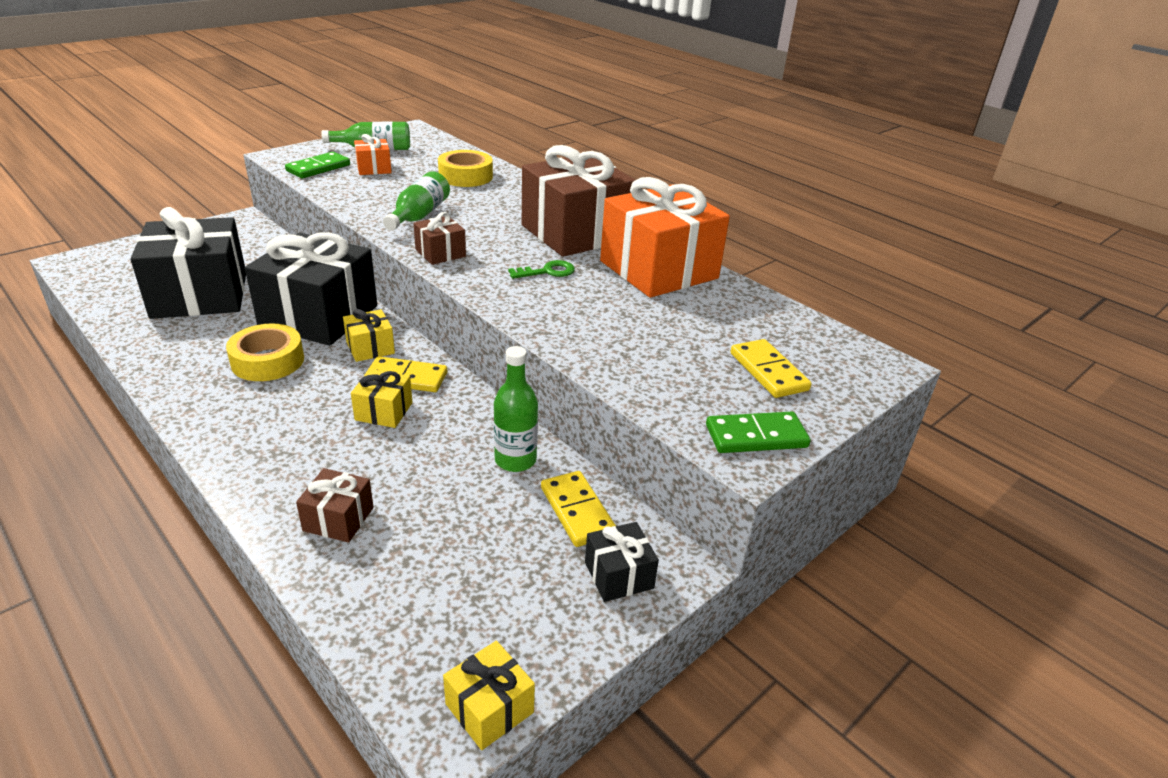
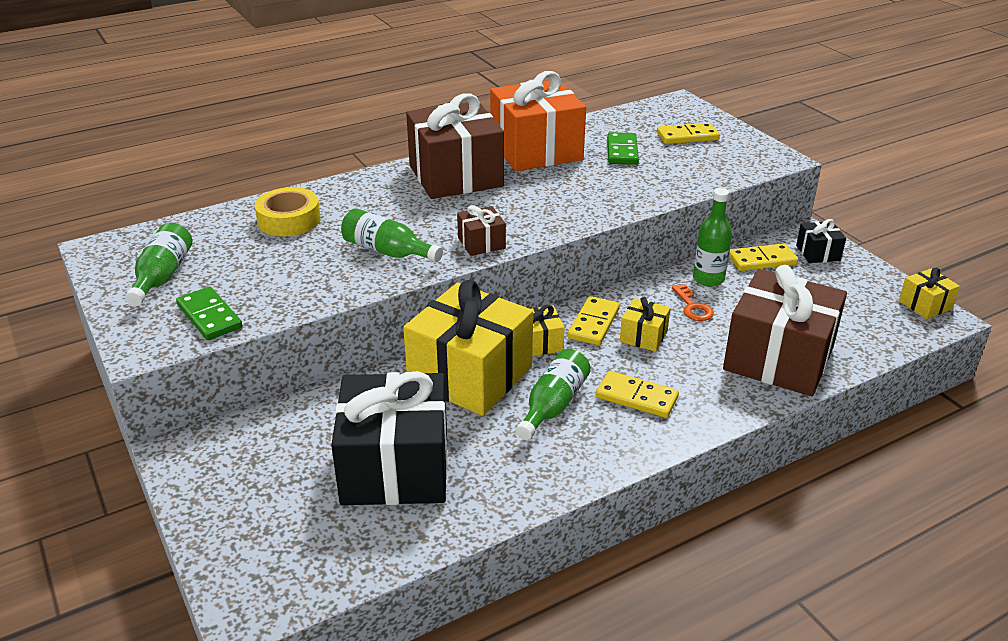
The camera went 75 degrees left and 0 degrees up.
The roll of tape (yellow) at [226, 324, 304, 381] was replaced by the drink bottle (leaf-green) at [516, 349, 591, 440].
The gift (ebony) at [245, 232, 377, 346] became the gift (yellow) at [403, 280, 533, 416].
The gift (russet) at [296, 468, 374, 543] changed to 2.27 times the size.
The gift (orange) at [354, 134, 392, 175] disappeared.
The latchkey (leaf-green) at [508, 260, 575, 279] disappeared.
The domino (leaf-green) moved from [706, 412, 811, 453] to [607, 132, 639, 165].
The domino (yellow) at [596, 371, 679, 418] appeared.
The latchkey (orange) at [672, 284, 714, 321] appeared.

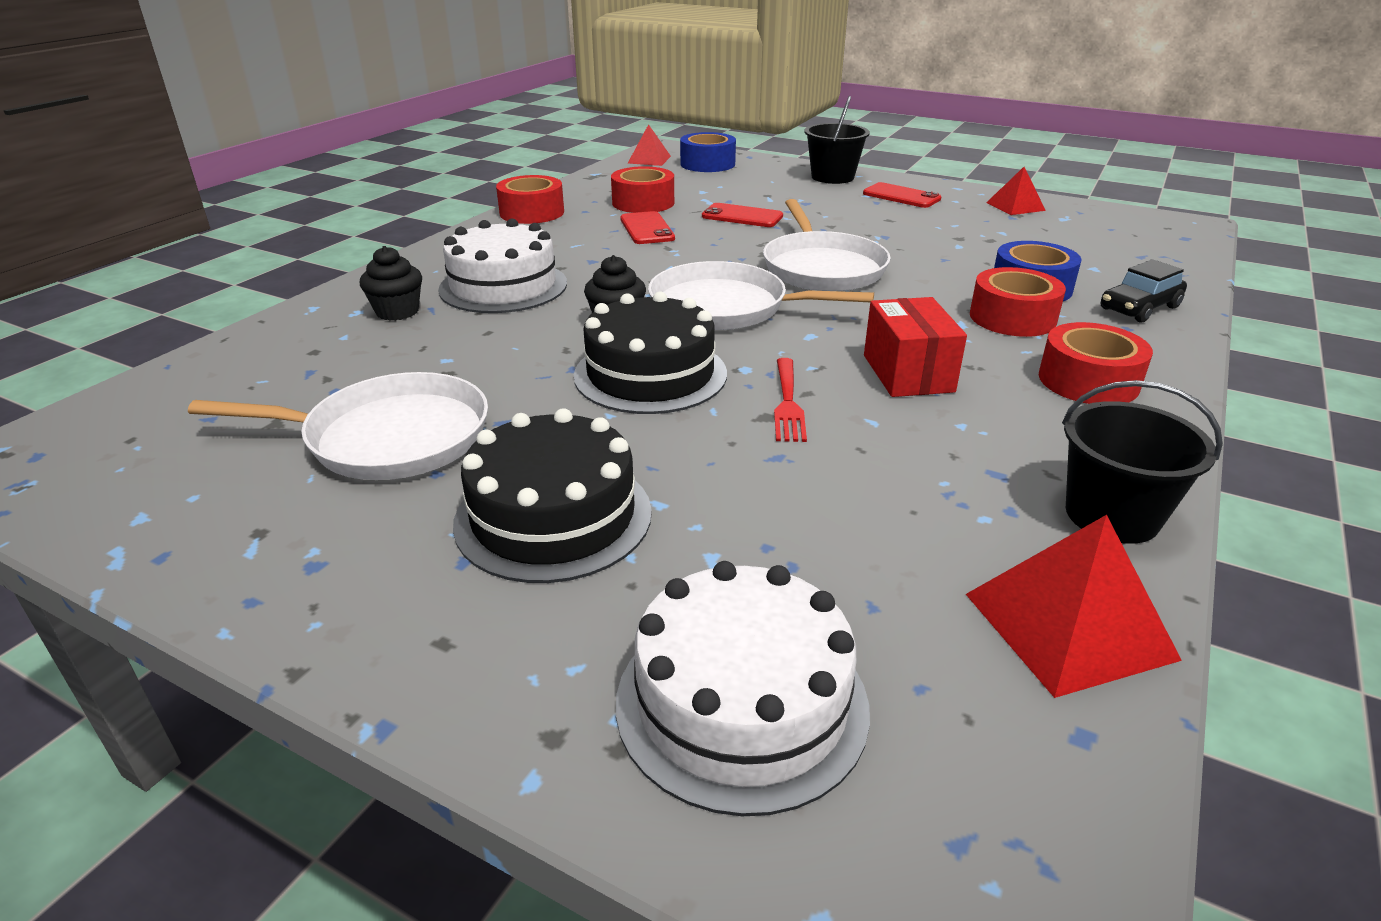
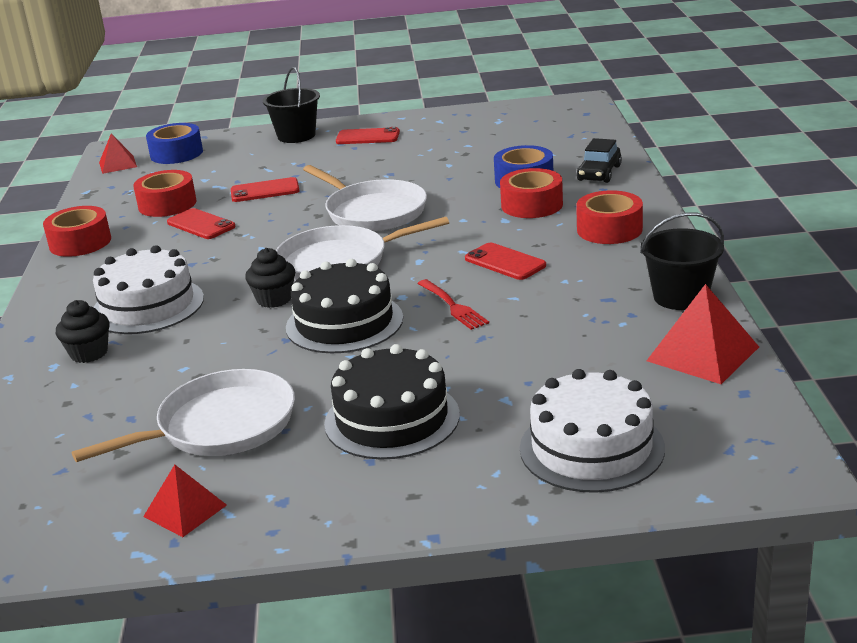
The camera went 30 degrees left and 5 degrees down.
The box (scarlet) at [864, 297, 967, 397] was replaced by the phone (scarlet) at [465, 243, 546, 280].
The pyramid (scarlet) moved from [986, 167, 1046, 215] to [143, 465, 227, 537].

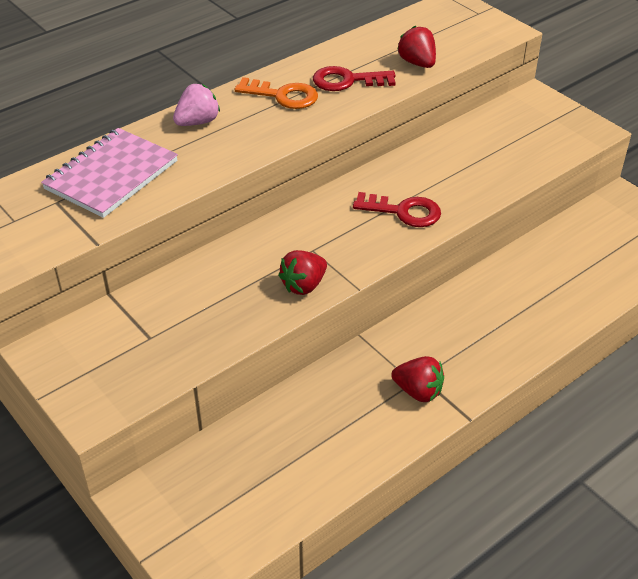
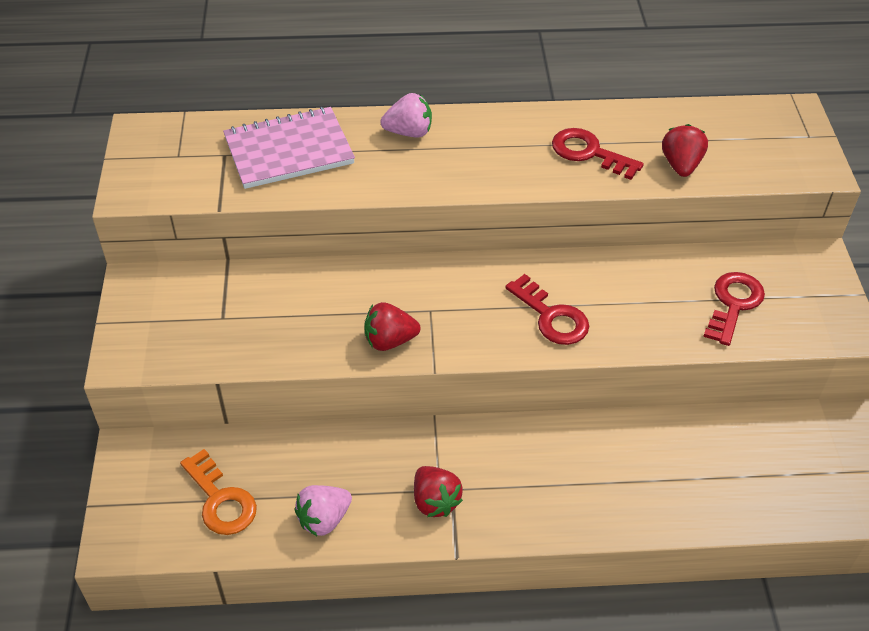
The camera went 35 degrees right and 5 degrees up.
The latchkey (orange) moved from [235, 77, 318, 109] to [180, 449, 257, 535].
The strawberry (rosy) at [294, 485, 352, 536] appeared.
The latchkey (scarlet) at [703, 272, 765, 346] appeared.

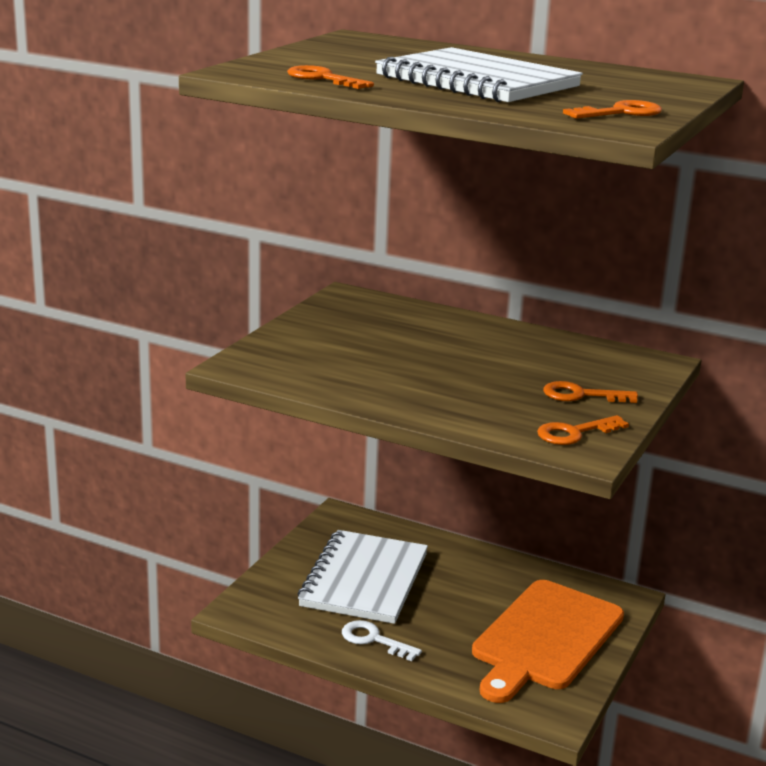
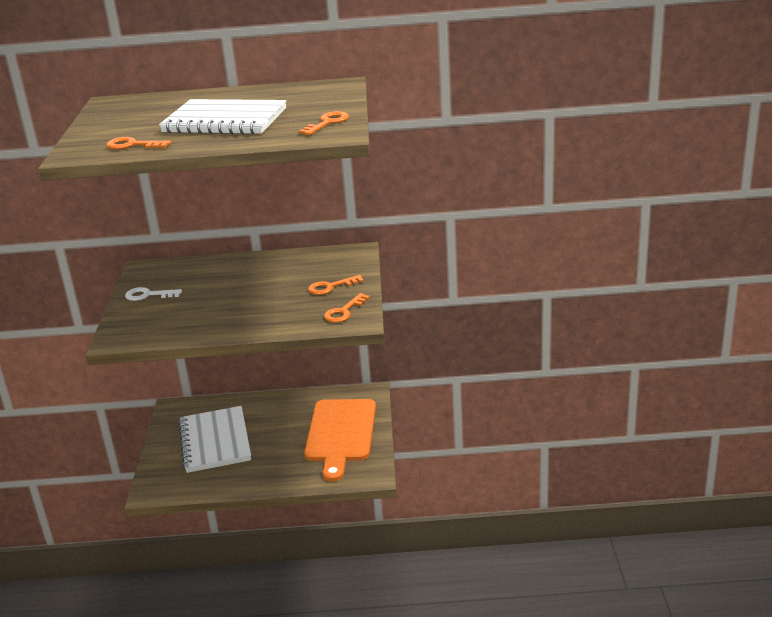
The camera went 25 degrees left and 5 degrees up.
The latchkey (white) moved from [342, 620, 422, 661] to [125, 287, 182, 301].

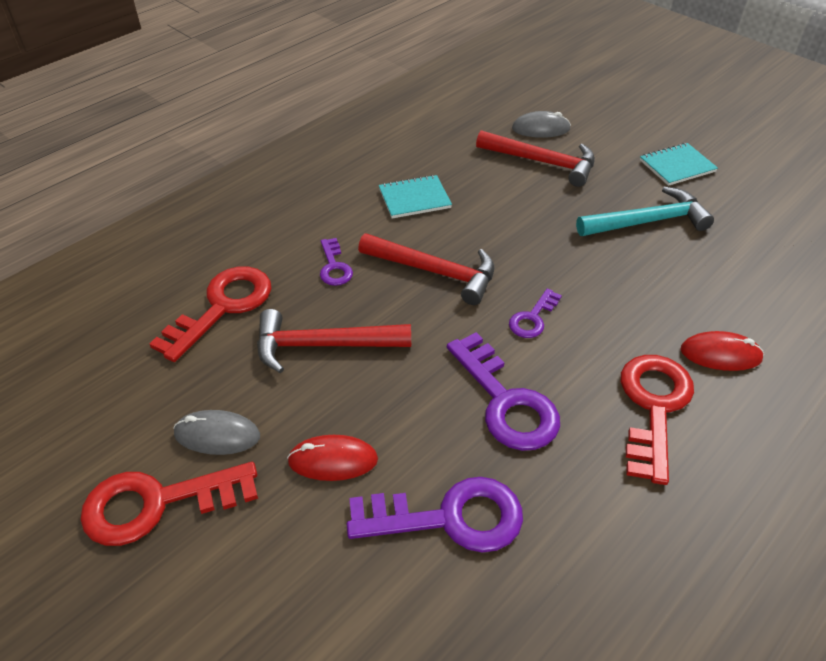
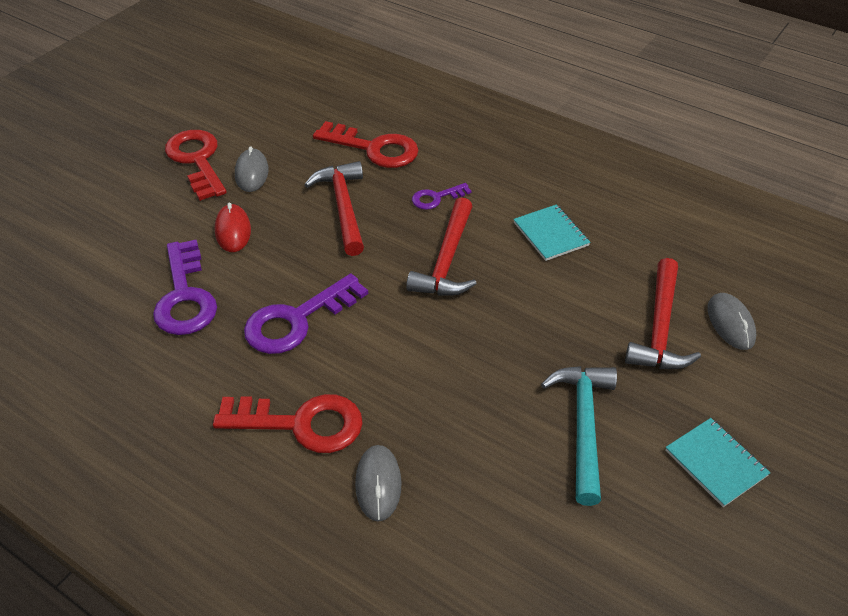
The camera went 80 degrees right and 0 degrees up.
The latchkey (purple) at [509, 288, 562, 338] disappeared.
The carpenter's hammer (turquoise) at [576, 186, 714, 236] turned 150 degrees counterclockwise.
The mouse (scarlet) at [680, 331, 764, 371] became the mouse (ash-grey) at [355, 445, 402, 522].

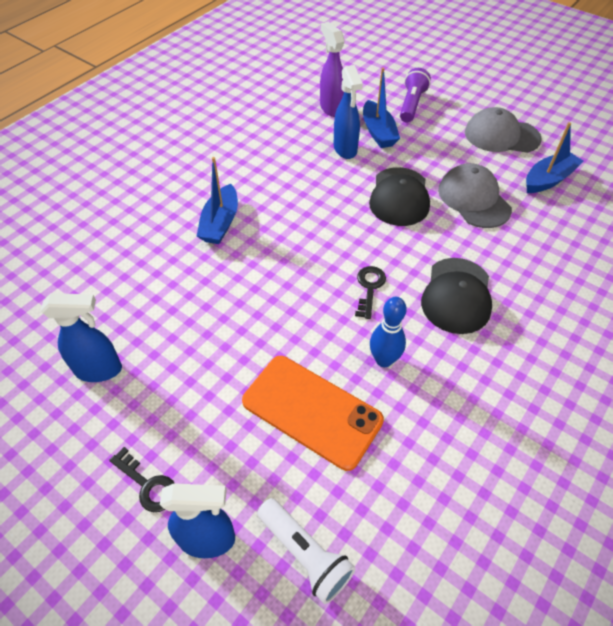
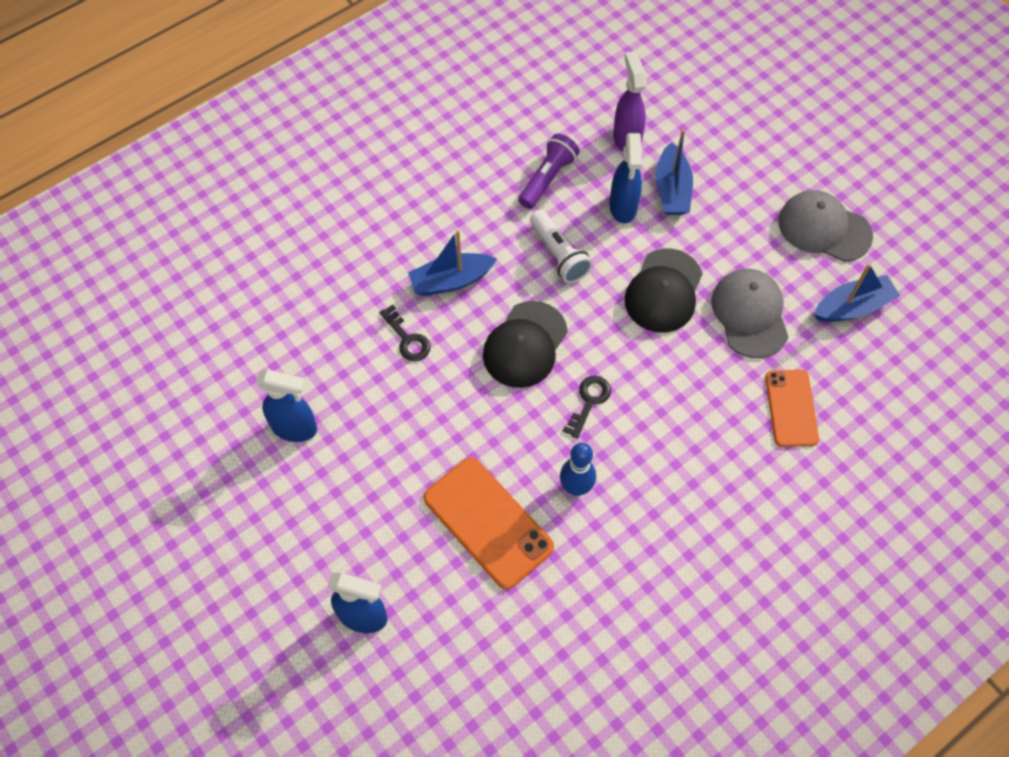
The camera went 15 degrees right and 10 degrees up.
The latchkey (ebony) moved from [109, 447, 174, 512] to [379, 304, 430, 361].
The sailboat (blue) at [197, 157, 238, 244] turned 45 degrees clockwise.
The flashlight (white) moved from [257, 498, 356, 604] to [530, 210, 592, 283].
The flashlight (purple) moved from [400, 68, 431, 122] to [518, 133, 580, 209].
The cap (ebony) moved from [421, 258, 492, 334] to [483, 301, 568, 388].
The phone (orange) at [765, 370, 819, 447] appeared.

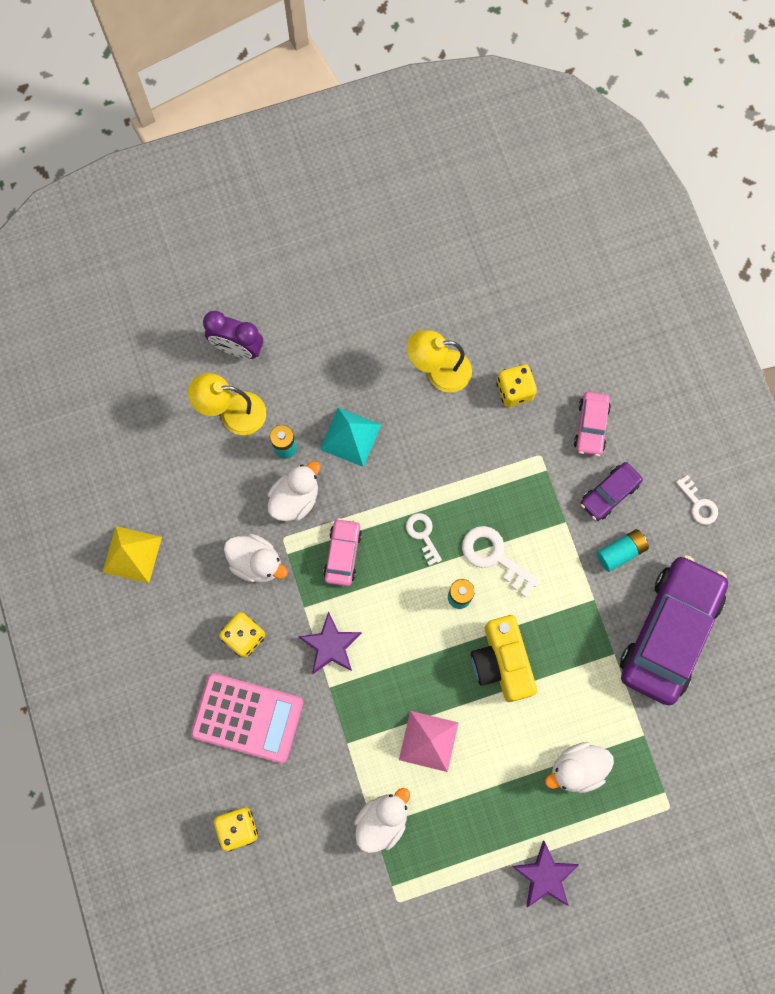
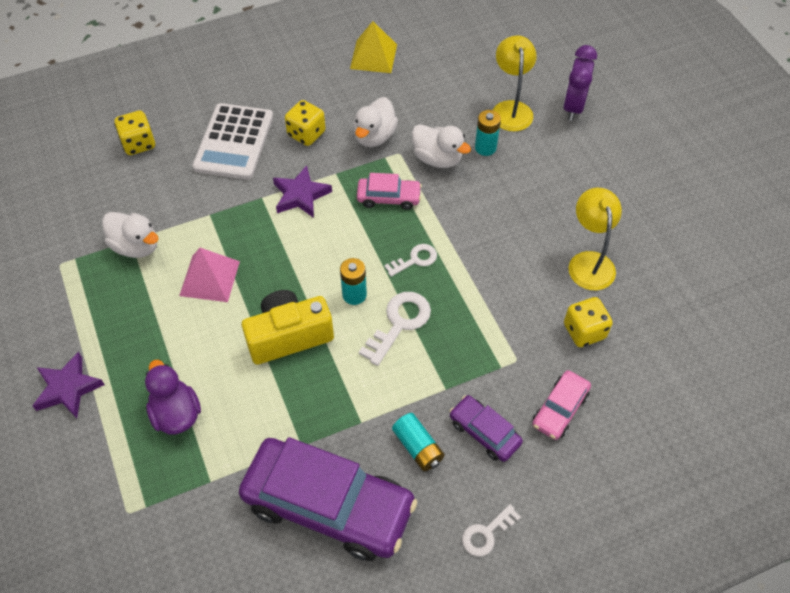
The camera went 85 degrees right and 20 degrees down.
The adding machine (rosy) at [191, 673, 303, 763] became the adding machine (white) at [192, 103, 273, 180].
The pyramid (turquoise) at [320, 408, 381, 467] disappeared.
The toy duck (white) at [545, 742, 614, 793] became the toy duck (purple) at [145, 360, 201, 434].
The car (rosy) at [574, 392, 611, 456] turned 60 degrees counterclockwise.

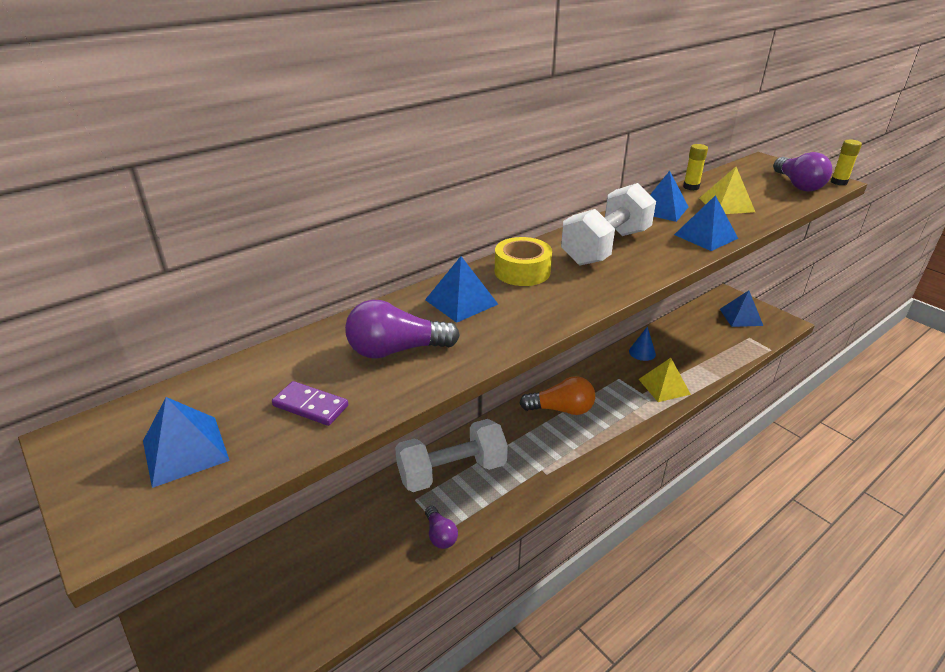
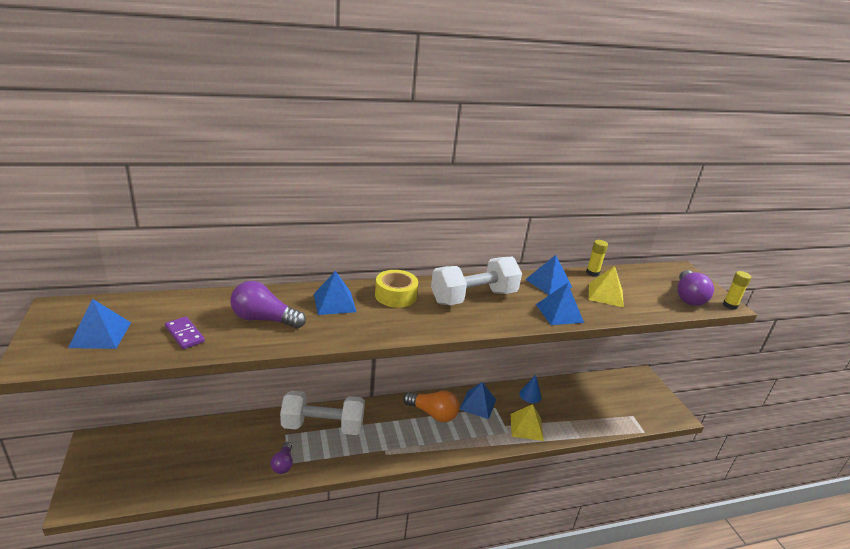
The camera went 20 degrees right and 5 degrees down.
The pyramid (blue) moved from [720, 290, 763, 327] to [459, 382, 496, 419].

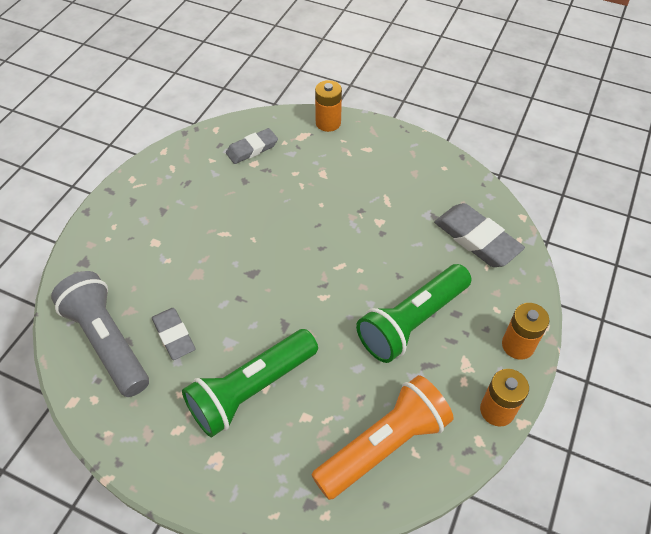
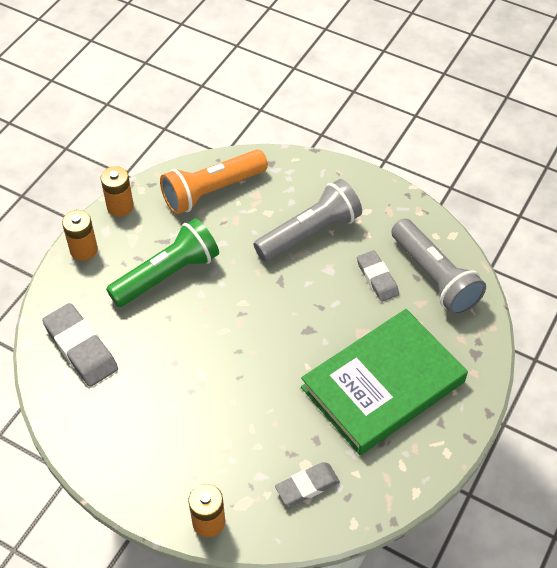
The camera went 175 degrees left and 0 degrees up.
The flashlight (leaf-green) at [182, 329, 318, 437] became the flashlight (ash-grey) at [254, 179, 362, 262].
The book (leaf-green) at [301, 309, 468, 455] appeared.

